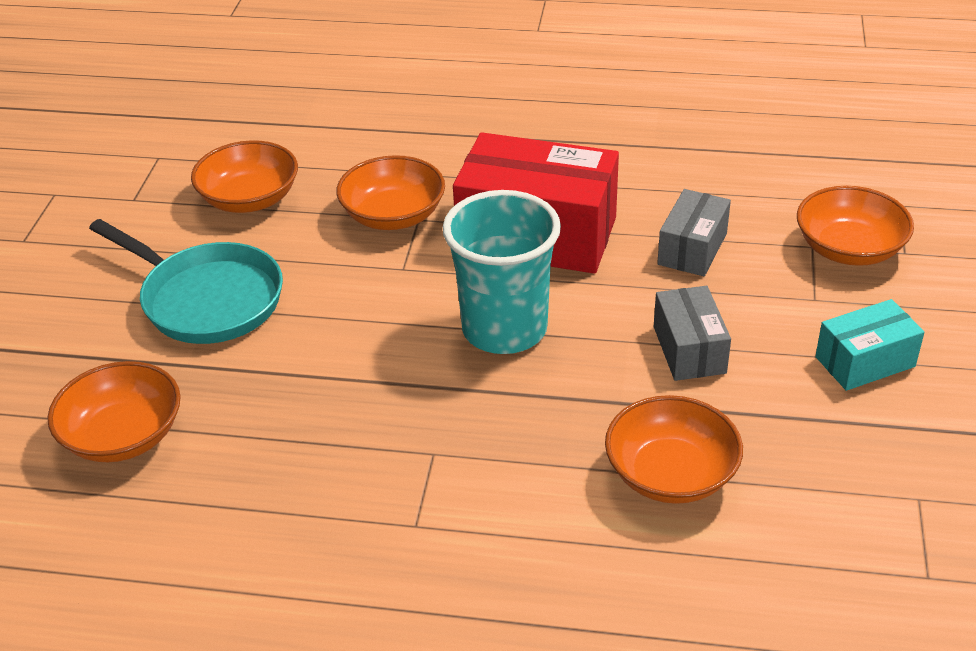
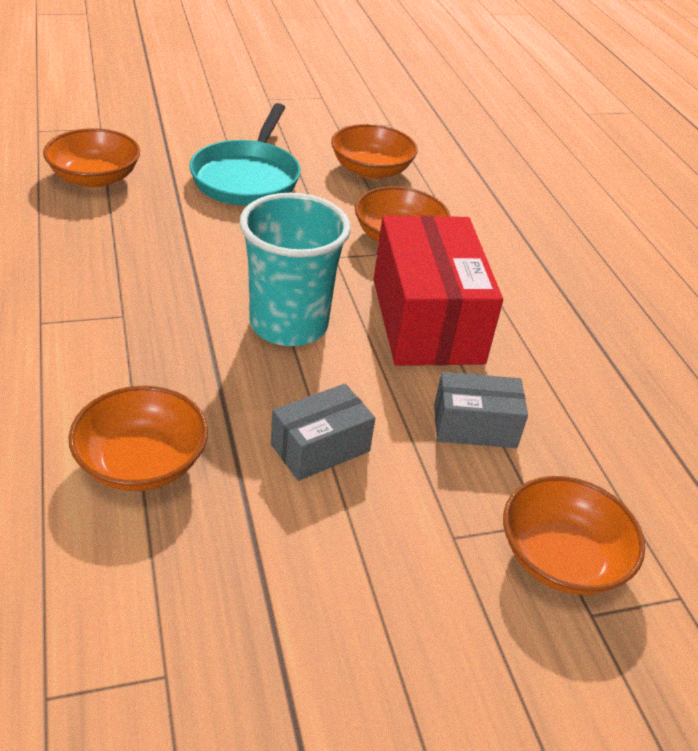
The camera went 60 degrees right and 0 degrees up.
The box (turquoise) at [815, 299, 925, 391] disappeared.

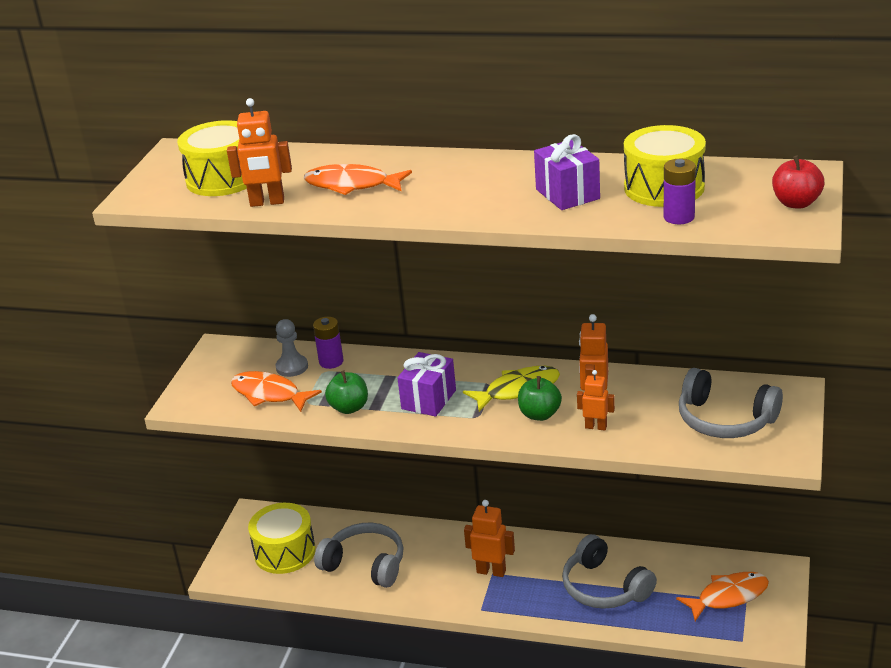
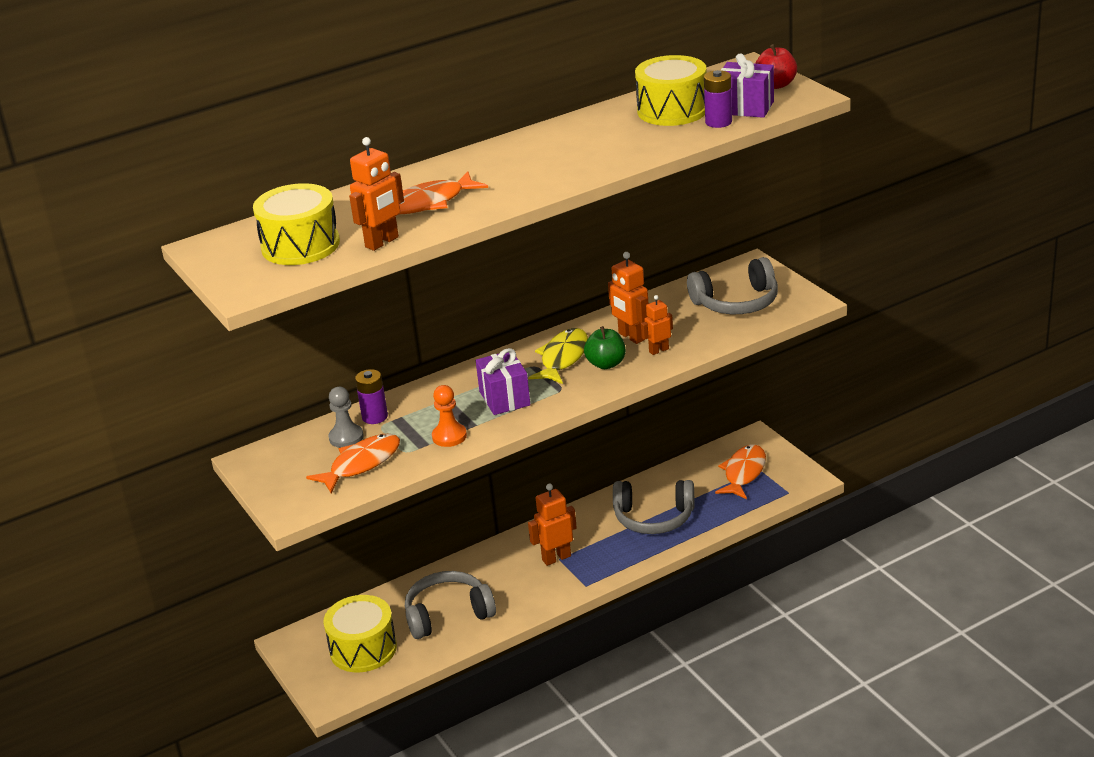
The camera went 45 degrees left and 0 degrees up.
The fish (orange) at [231, 371, 322, 412] turned 150 degrees clockwise.
The apple (leaf-green) at [325, 370, 368, 414] was replaced by the pawn (orange) at [432, 385, 467, 447].
The gift (purple) moved from [534, 134, 600, 210] to [721, 53, 774, 118].

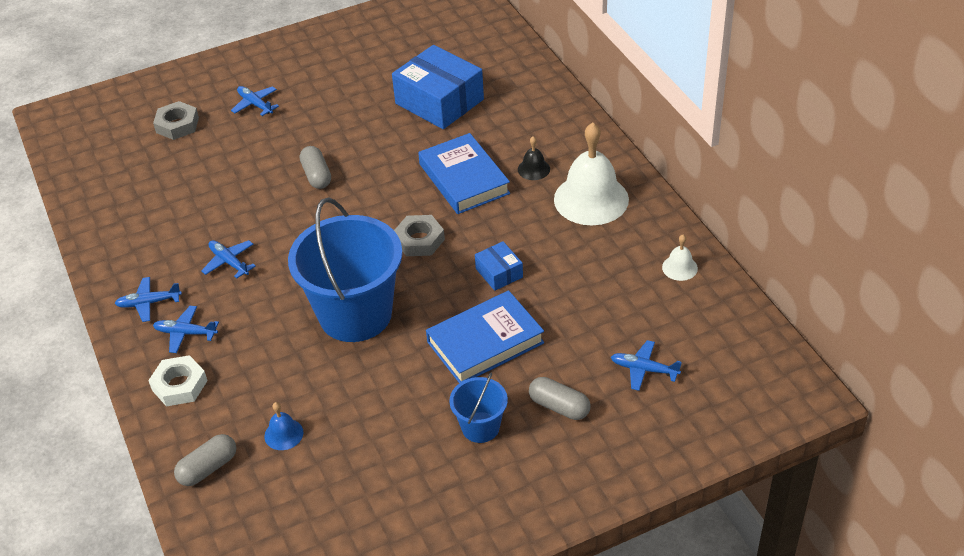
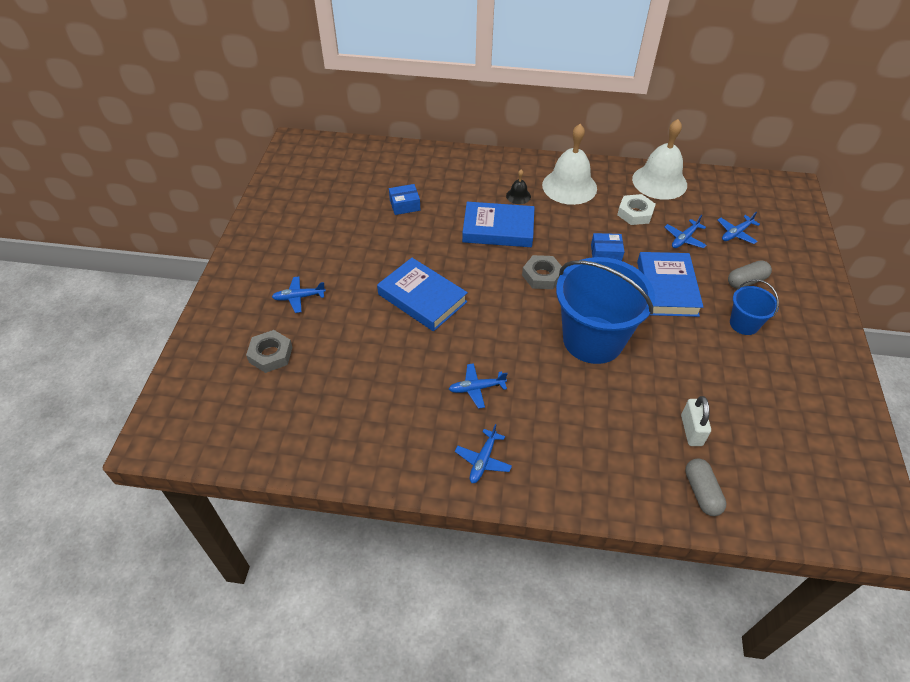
The camera went 60 degrees left and 5 degrees up.
The hex nut (white) moved from [148, 355, 208, 406] to [617, 194, 656, 225].
The toy plane (blue) moved from [153, 306, 219, 353] to [665, 215, 707, 248].
The hand bell (blue) at [264, 402, 303, 450] was replaced by the lock (white) at [681, 396, 711, 446].
The pill (ash-grey) at [300, 146, 331, 189] was replaced by the book (blue) at [377, 258, 468, 331].
The box (blue) at [392, 45, 484, 129] changed to 0.48 times the size.
The hand bell (white) at [662, 235, 698, 281] changed to 2.24 times the size.

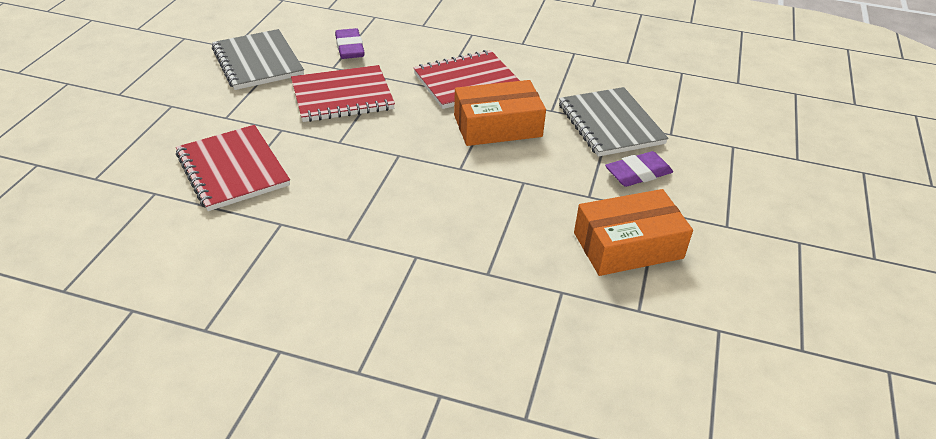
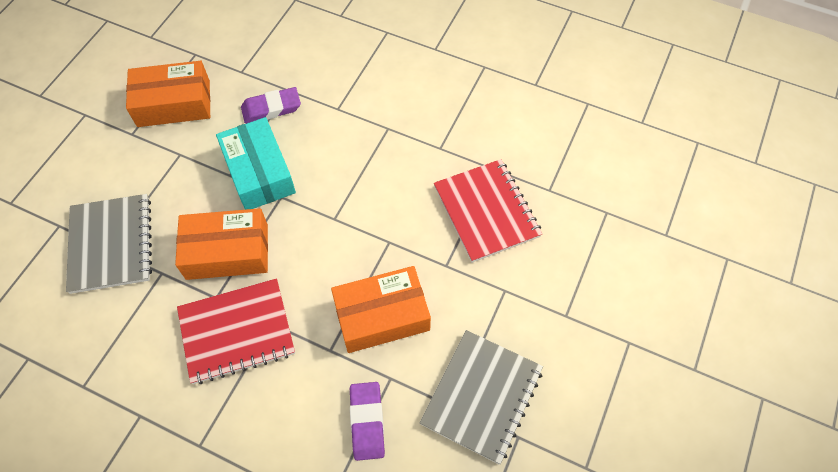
The camera went 170 degrees left and 20 degrees up.
The notebook (ash-grey) at [212, 29, 304, 90] turned 45 degrees clockwise.
The notebook (scarlet) at [291, 65, 395, 122] was replaced by the box (orange) at [331, 266, 431, 353].
The gum eraser (purple) moved from [605, 151, 673, 187] to [241, 87, 301, 124].
The box (turquoise) at [216, 117, 296, 210] appeared.

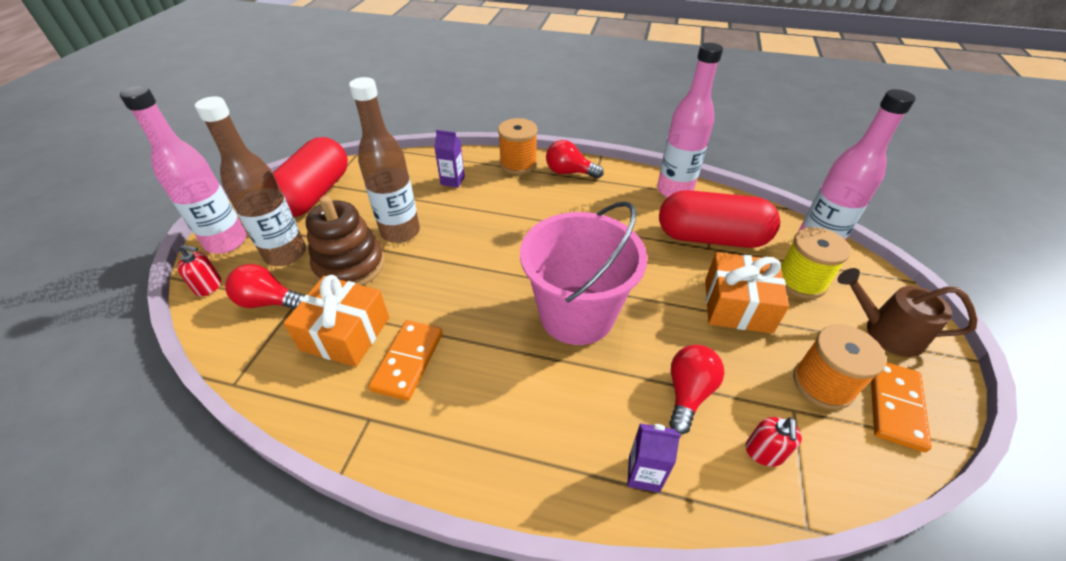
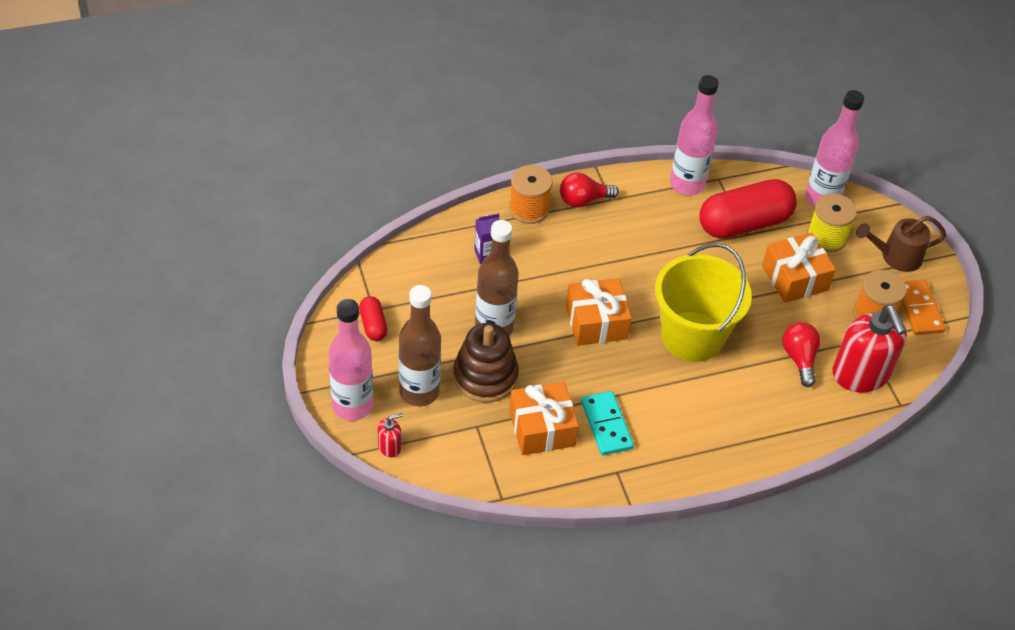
The camera went 35 degrees left and 5 degrees up.
The light bulb (scarlet) at [225, 264, 305, 309] disappeared.
The pill (scarlet) at [273, 137, 348, 217] changed to 0.47 times the size.
The domino (orange) at [368, 320, 443, 401] became the domino (turquoise) at [581, 391, 634, 455].
The pail (rosy) at [520, 201, 647, 345] became the pail (yellow) at [655, 243, 752, 362].
The juice carton (purple) at [627, 423, 681, 493] disappeared.
The soap pump (scarlet) at [745, 417, 802, 466] changed to 2.29 times the size.
The gift (orange) at [566, 278, 632, 346] appeared.

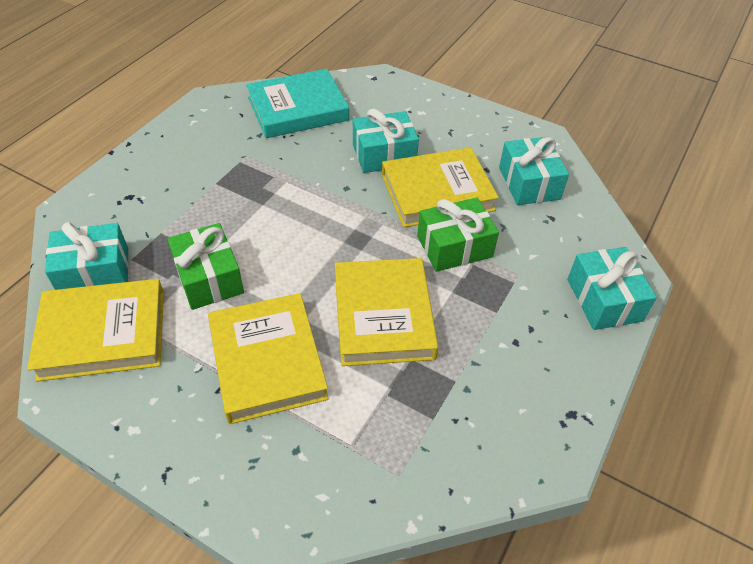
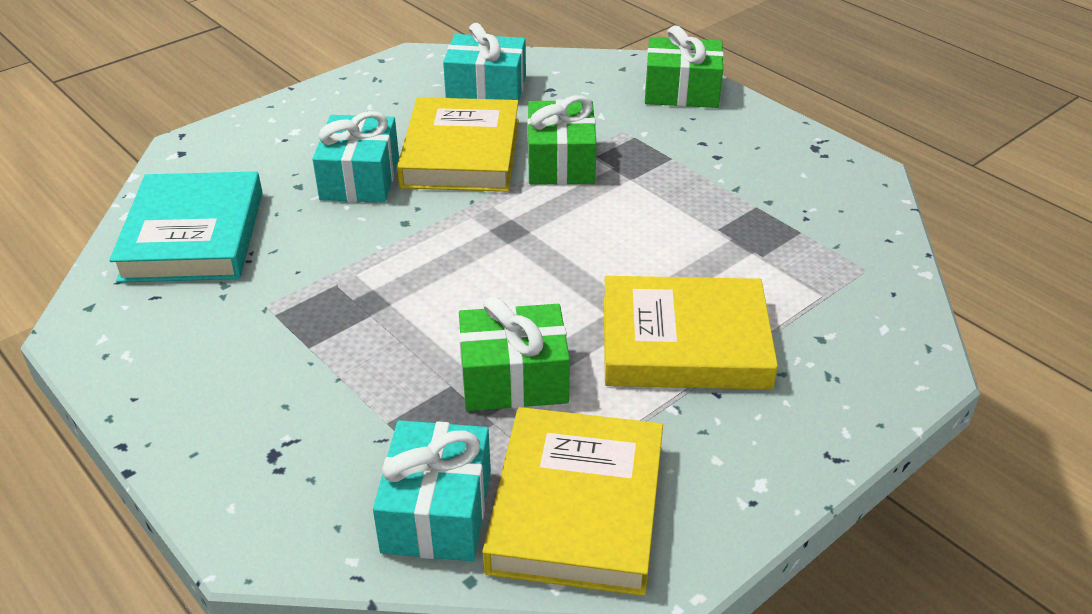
The camera went 70 degrees left and 10 degrees down.
The book (yellow) at [335, 258, 438, 366] disappeared.
The gift (turquoise) at [567, 247, 657, 330] became the gift (leaf-green) at [645, 25, 724, 108].

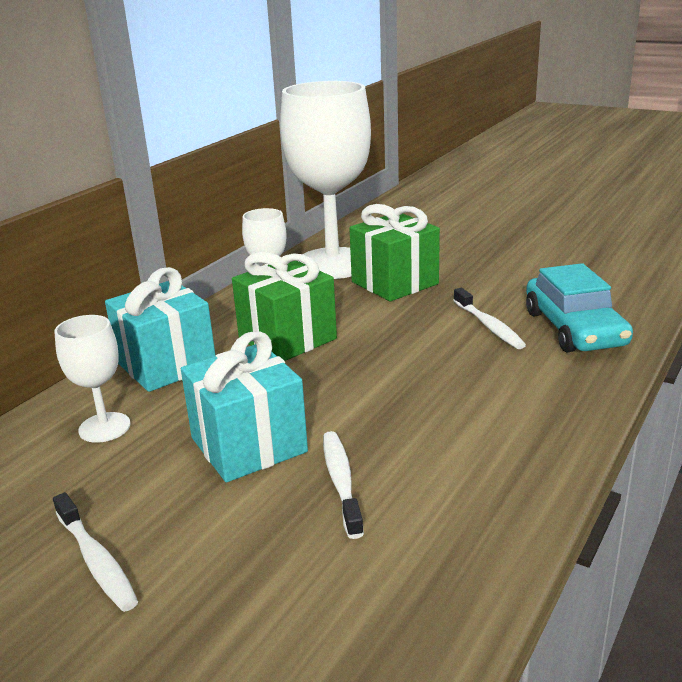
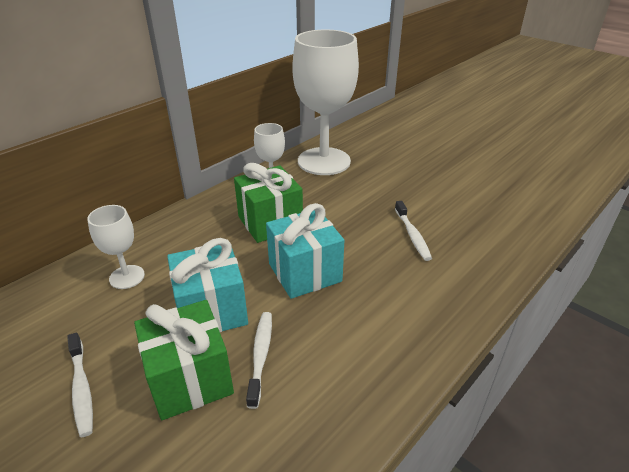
The camera went 10 degrees right and 10 degrees up.
The gift (turquoise) moved from [105, 267, 215, 392] to [266, 203, 344, 299].
The gift (leaf-green) moved from [349, 204, 440, 301] to [134, 300, 234, 420].
The car (turquoise) at [526, 263, 633, 352] disappeared.

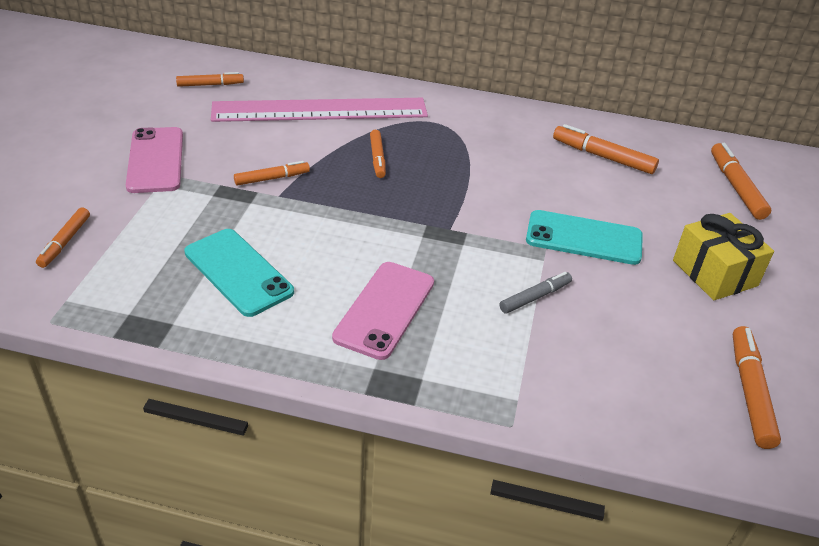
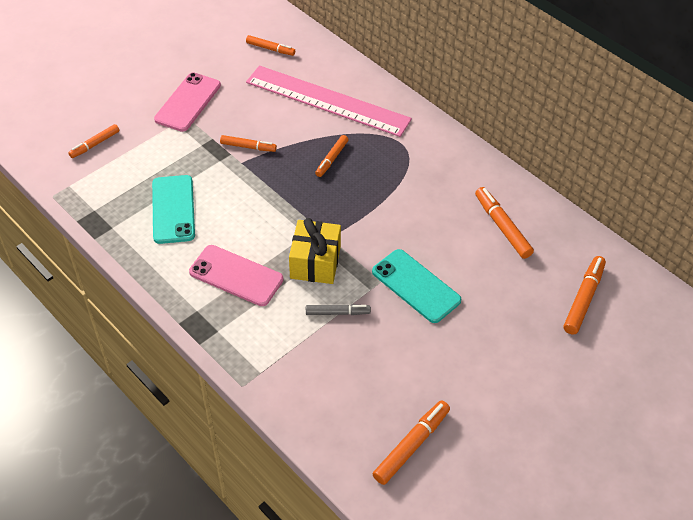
The camera went 35 degrees right and 10 degrees up.
The phone (rosy) at [332, 262, 434, 360] turned 60 degrees clockwise.
The gift (yellow) moved from [673, 213, 774, 300] to [289, 218, 341, 284].

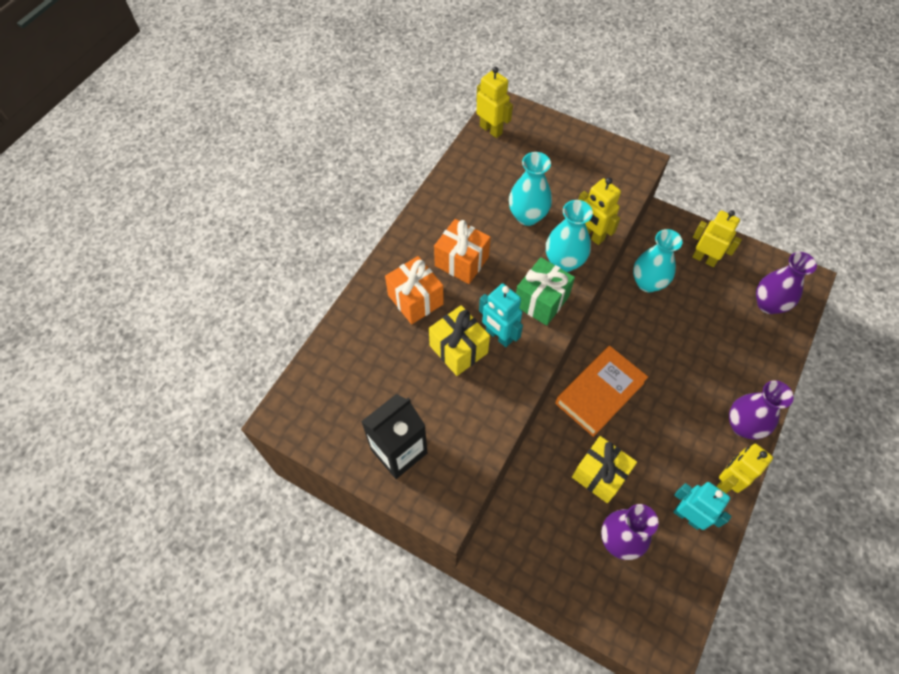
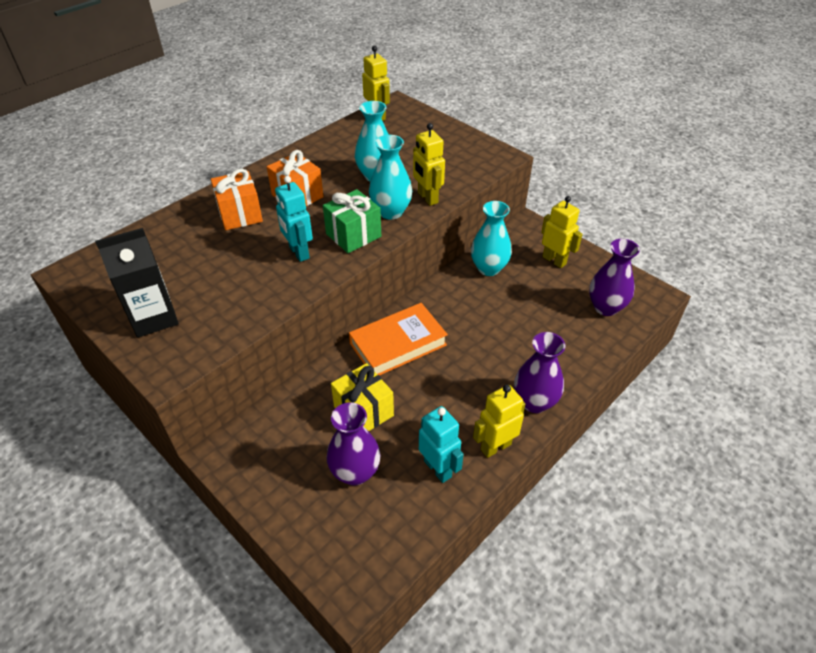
The camera went 15 degrees right and 15 degrees down.
The gift (yellow) at [429, 305, 490, 376] disappeared.

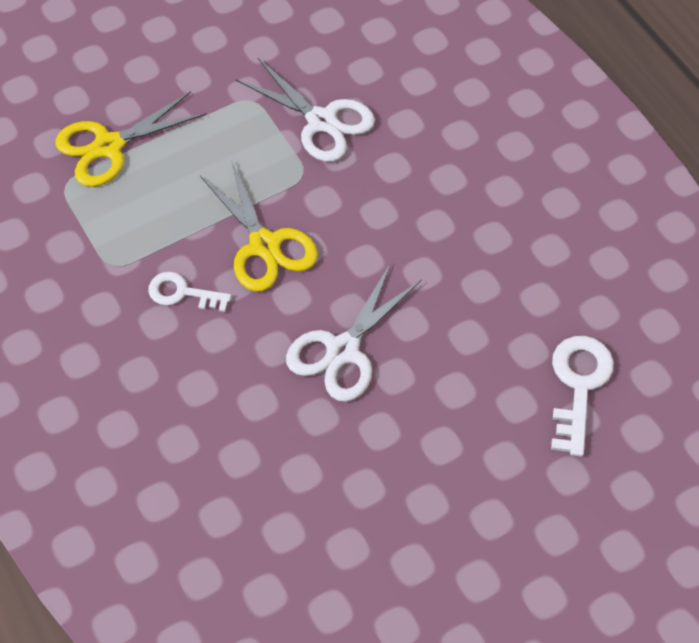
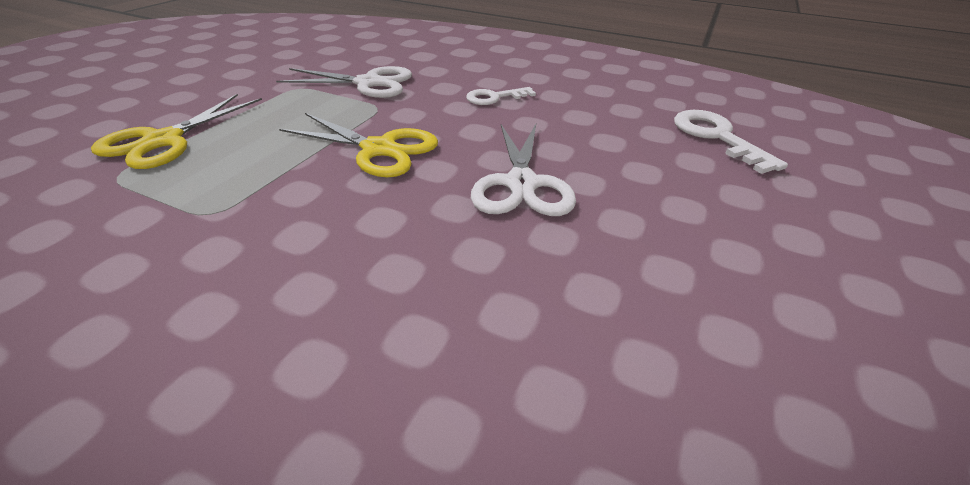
The camera went 35 degrees left and 20 degrees down.
The latchkey (white) moved from [148, 272, 231, 312] to [466, 87, 536, 105].

